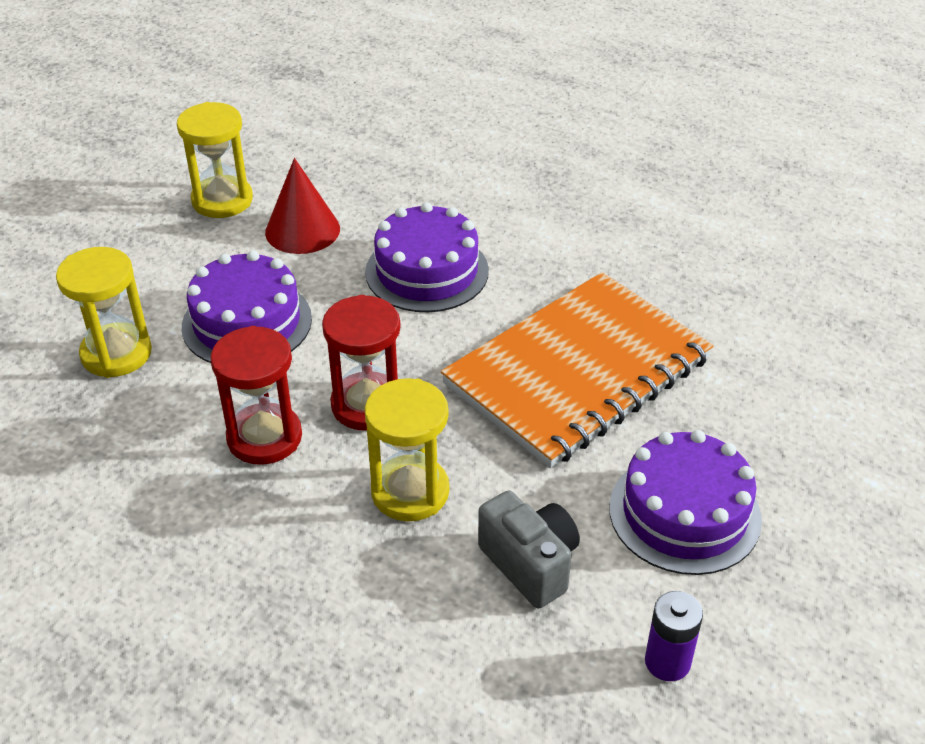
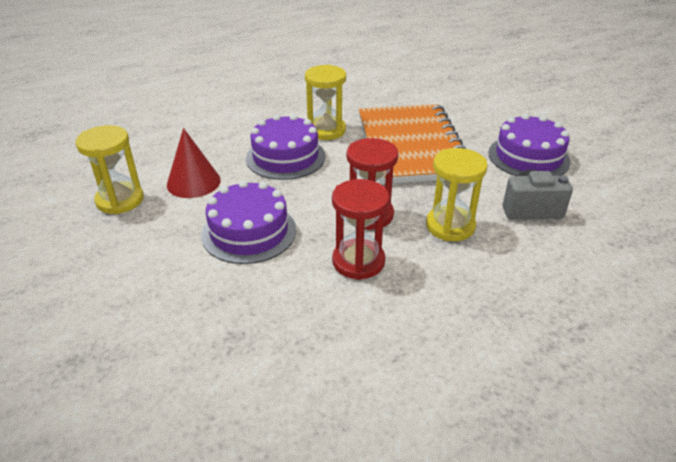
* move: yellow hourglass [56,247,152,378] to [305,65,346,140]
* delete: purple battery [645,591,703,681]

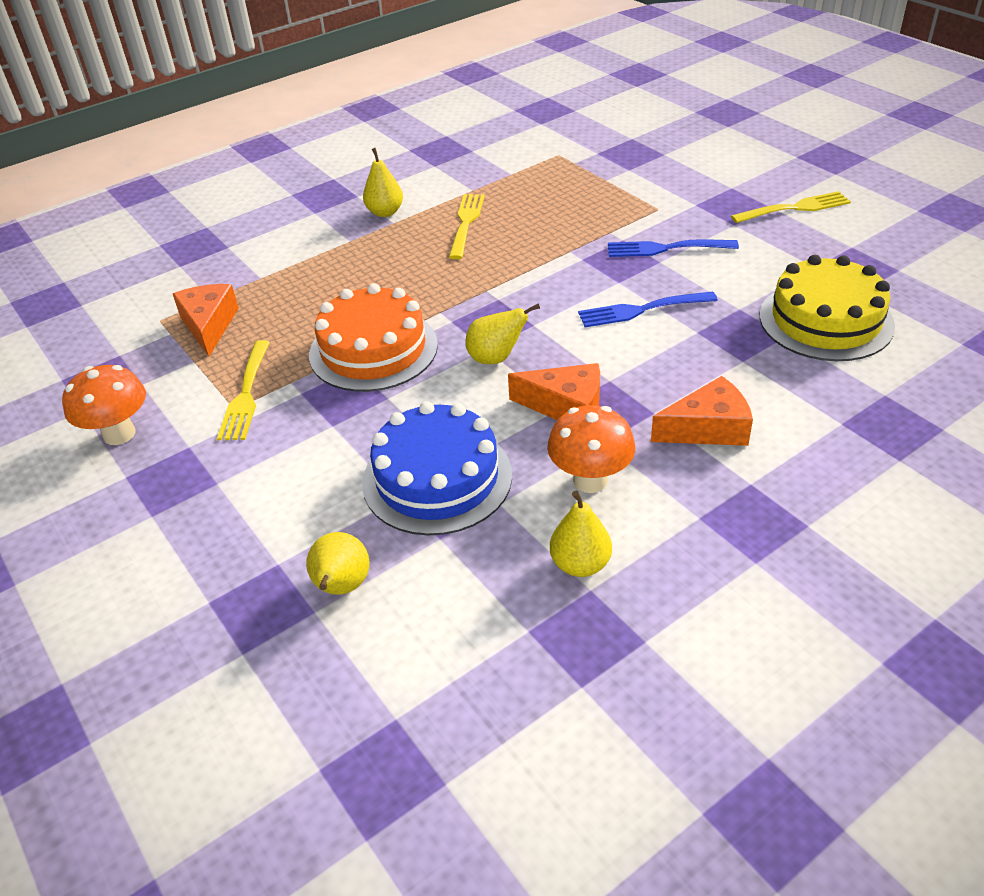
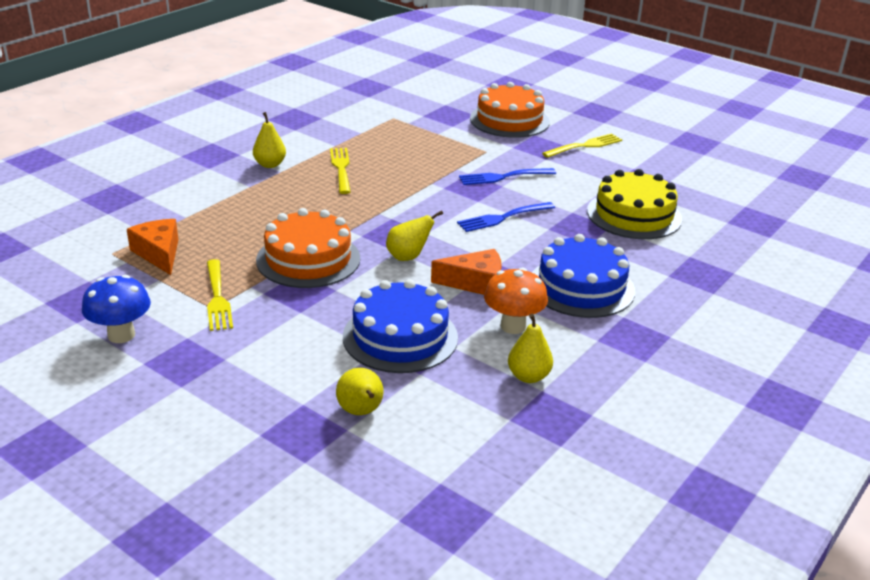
* recolor: orange mushroom [62,365,146,445] to blue mushroom [82,275,151,343]
* insert: orange cake [470,82,550,138]
* replace: orange cheese [651,376,753,446] to blue cake [532,234,635,318]

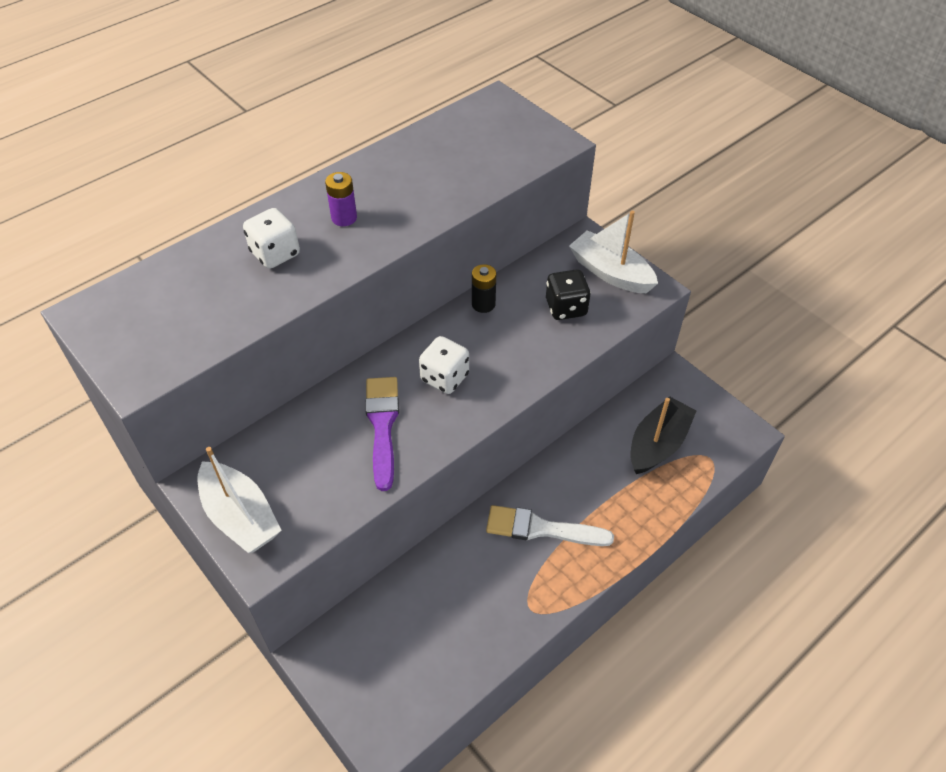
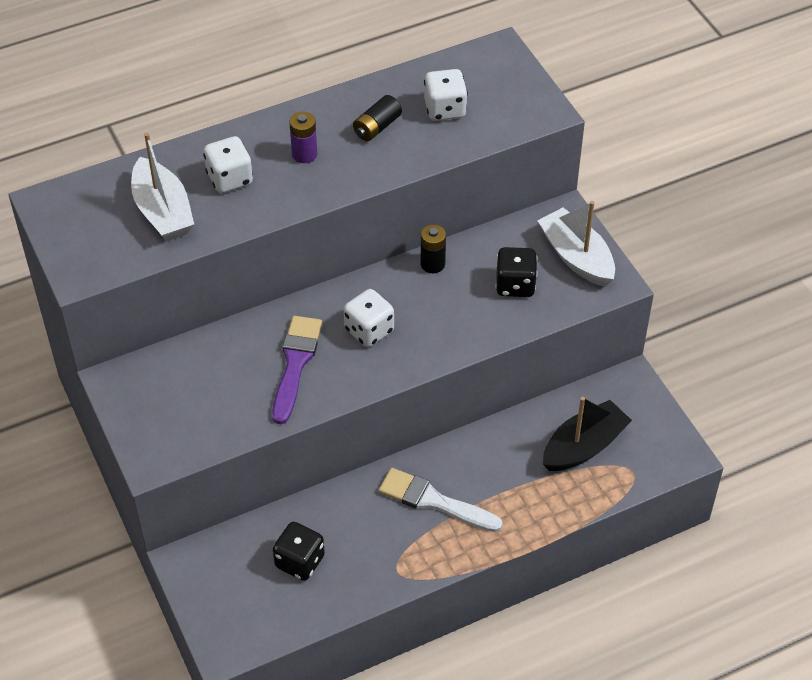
* move: white boat [198,447,282,553] to [131,133,194,241]
* insert: black dice [273,522,325,581]
* insert: black battery [353,95,402,141]
* insert: white dice [424,69,468,121]

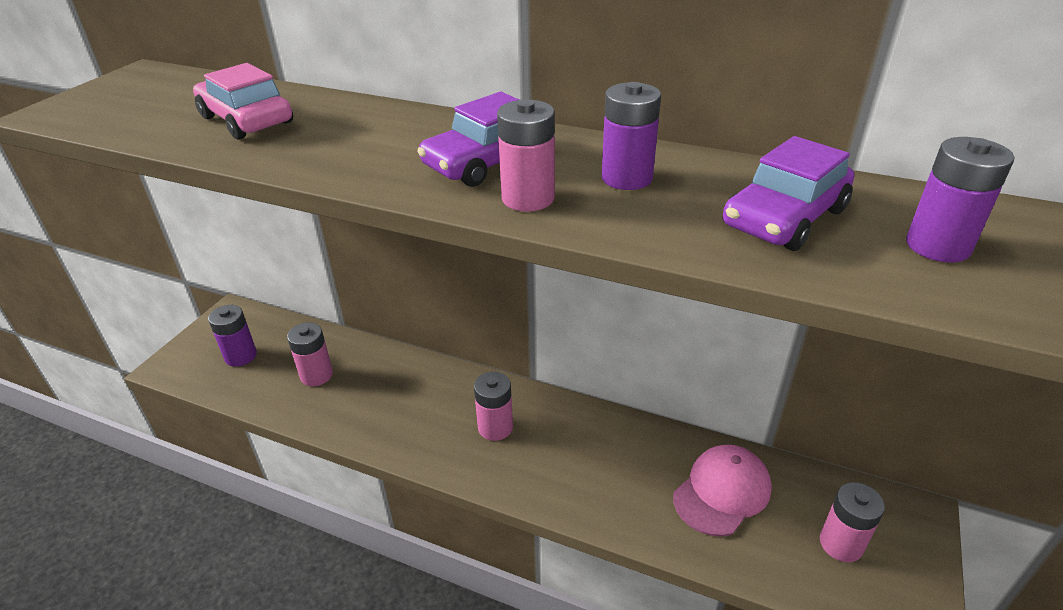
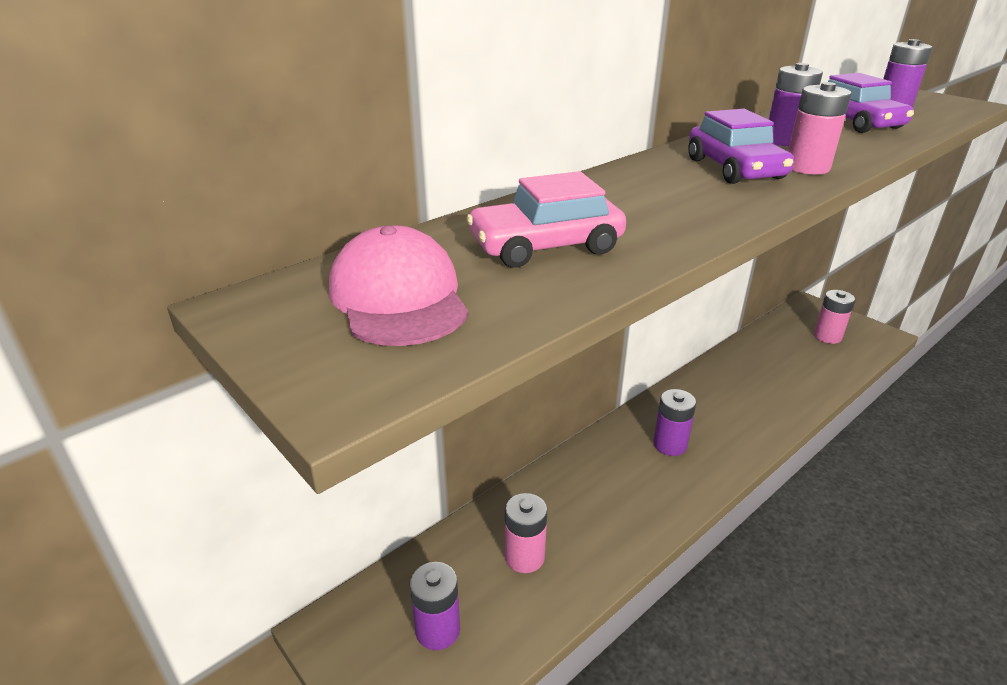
* move: pink cap [673,445,772,537] to [329,225,468,346]
* recolor: pink battery [474,372,513,441] to purple battery [653,389,696,456]

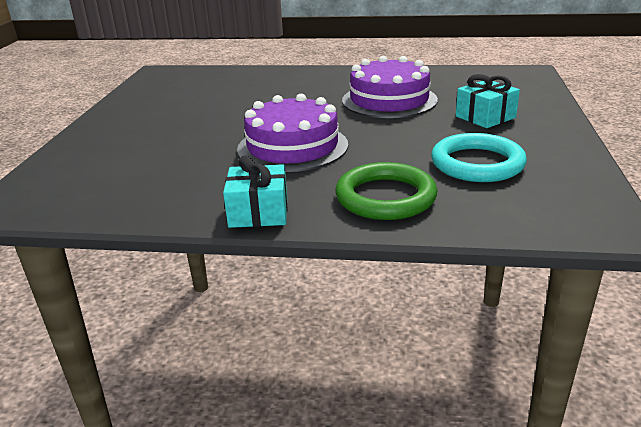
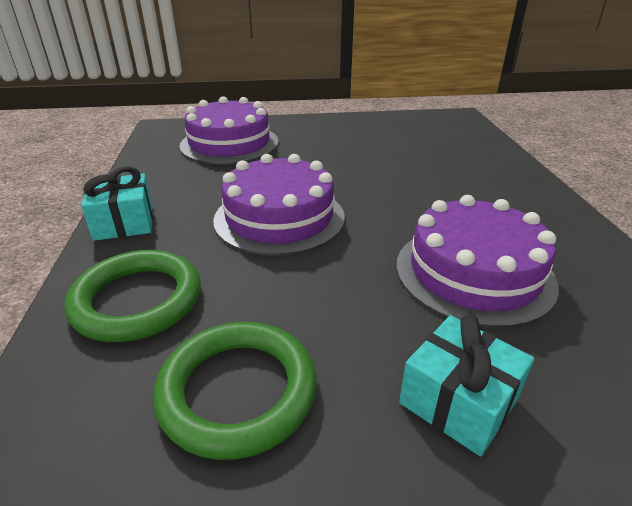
* recolor: turquoise ring [431,133,527,182] to green ring [153,322,317,460]
* insert: purple cake [179,96,279,164]

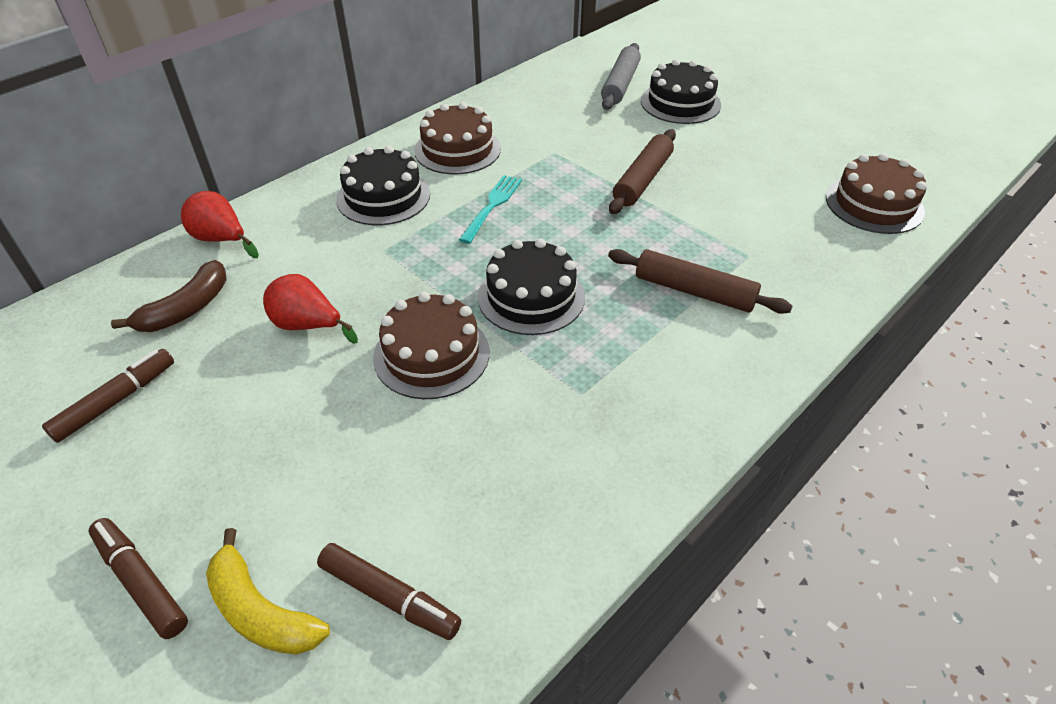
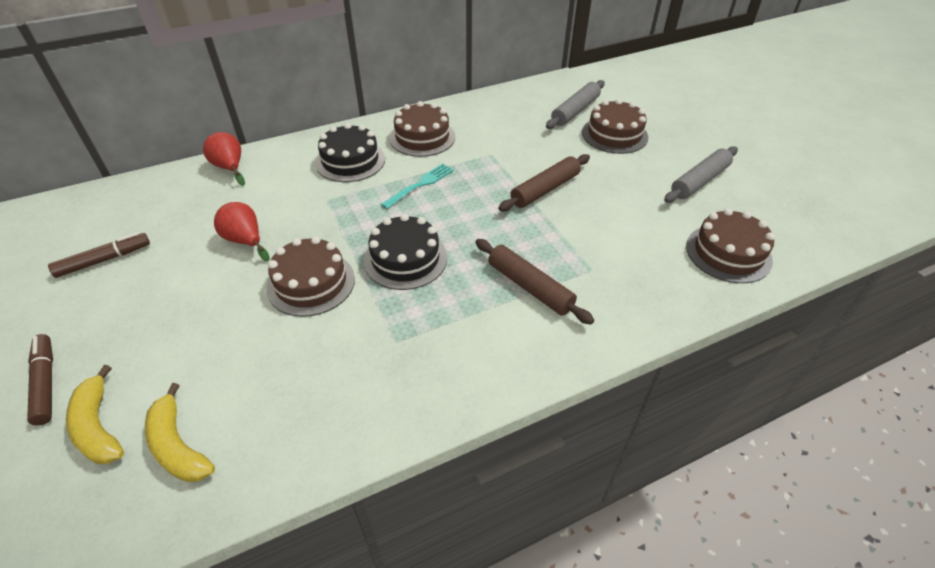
* replace: brown marker [317,543,461,640] to yellow banana [145,383,215,482]
* recolor: black cake [641,59,721,124] to brown cake [582,99,648,154]
* insert: grey rolling pin [664,146,738,203]
* delete: brown banana [111,260,227,332]

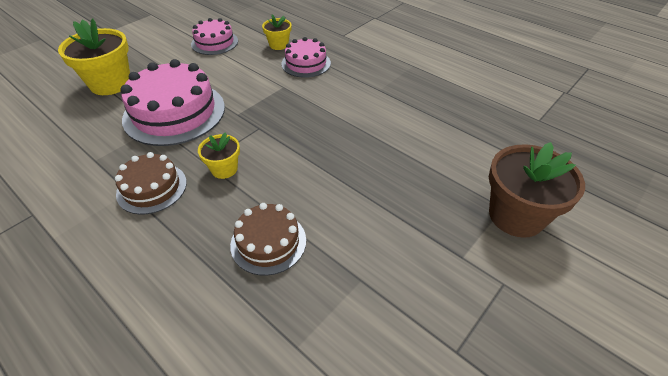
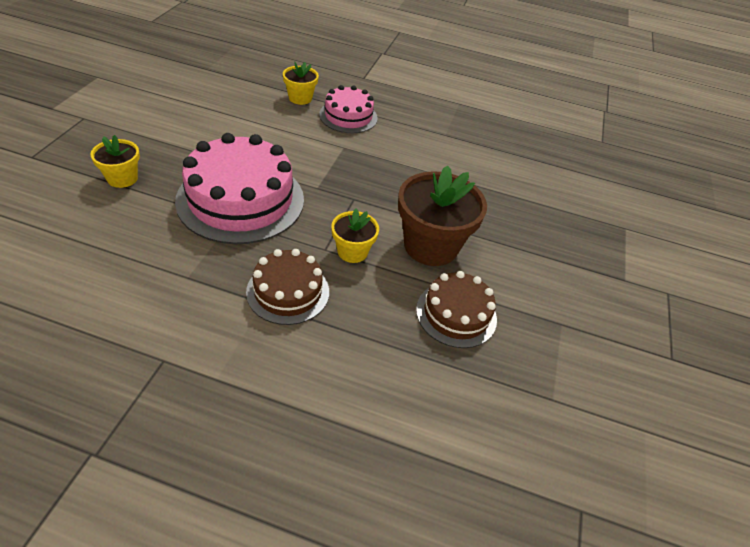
* resize: yellow flower pot [58,18,130,95] = [90,135,140,188] x0.54
* move: brown flower pot [489,142,585,238] to [398,165,487,266]
* delete: pink cake [191,18,238,55]

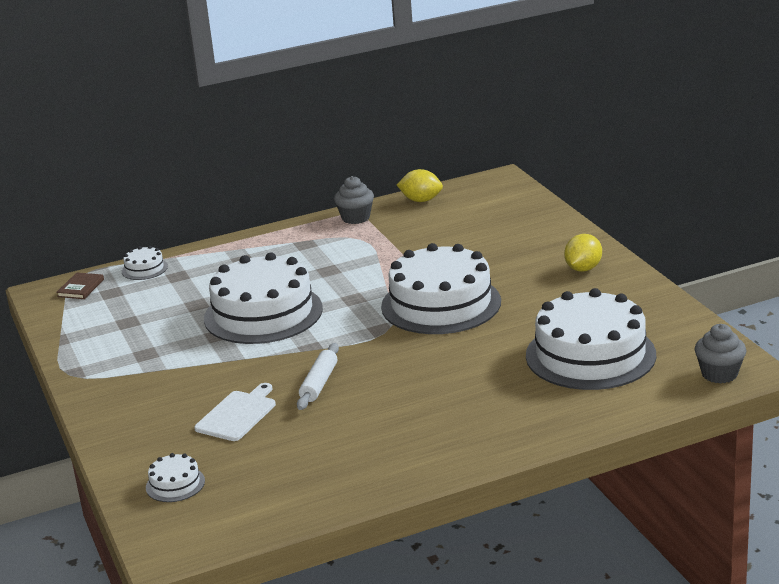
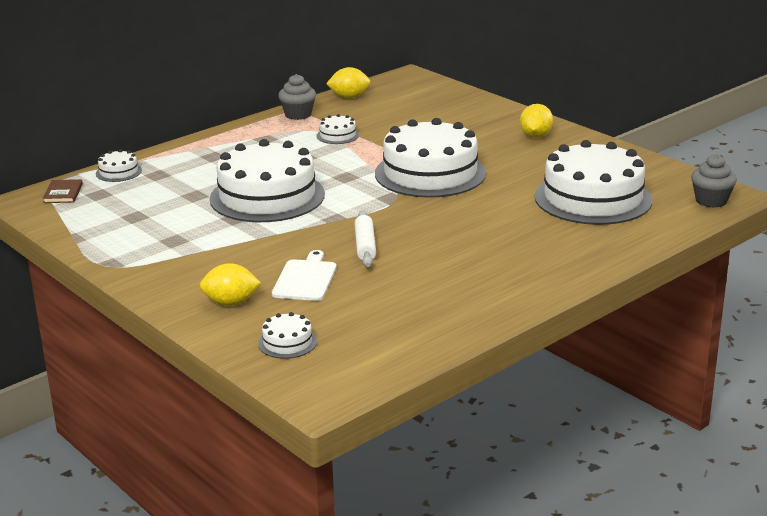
* insert: yellow lemon [199,263,261,306]
* insert: white cake [316,114,359,144]

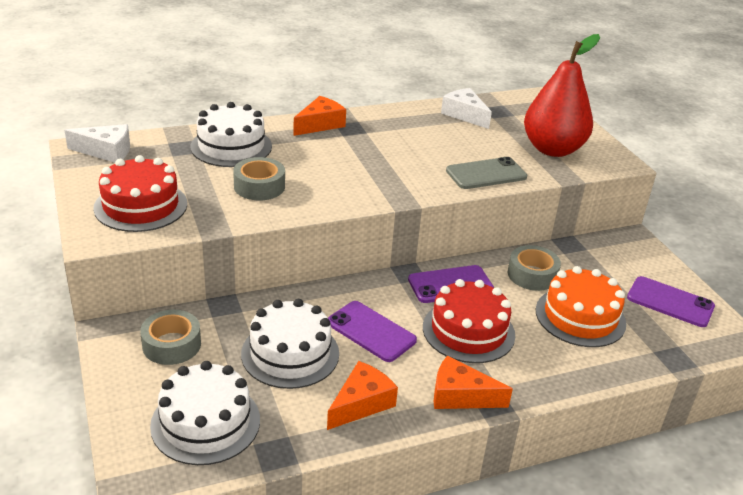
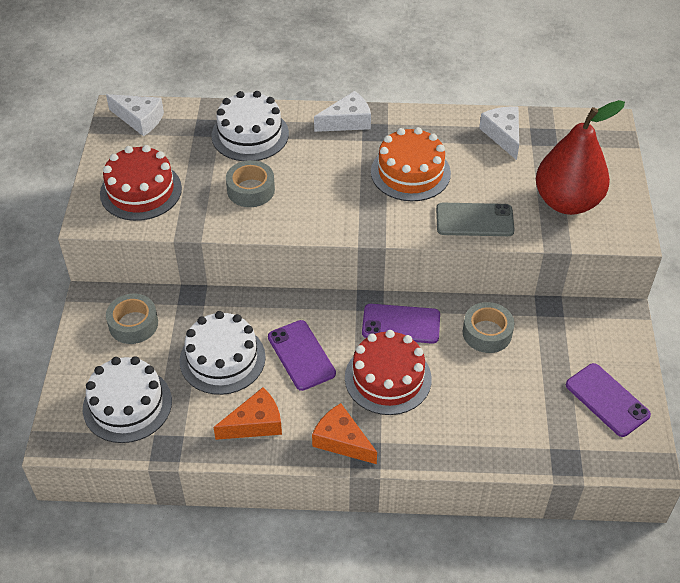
* recolor: orange cheese [294,96,346,136] to white cheese [314,91,371,132]
* move: orange cake [536,266,626,347] to [371,127,451,201]

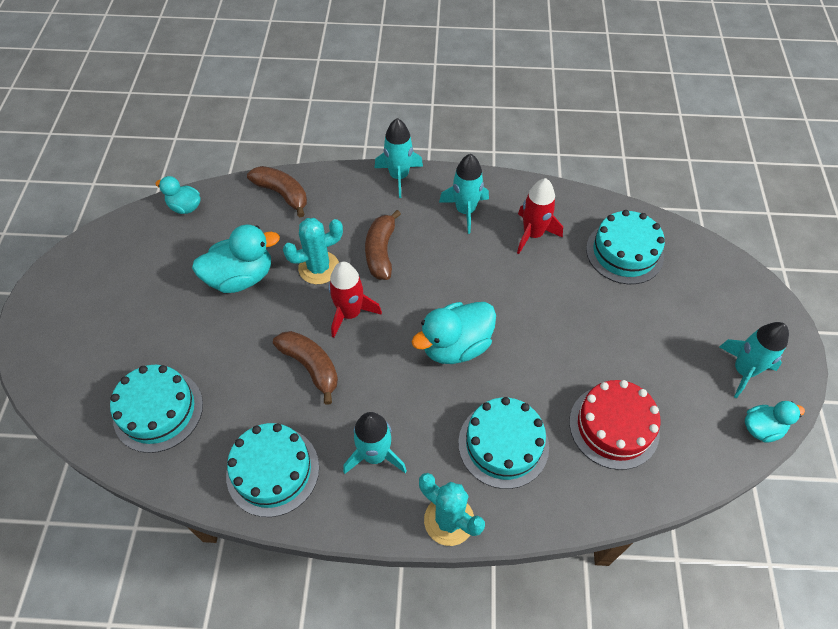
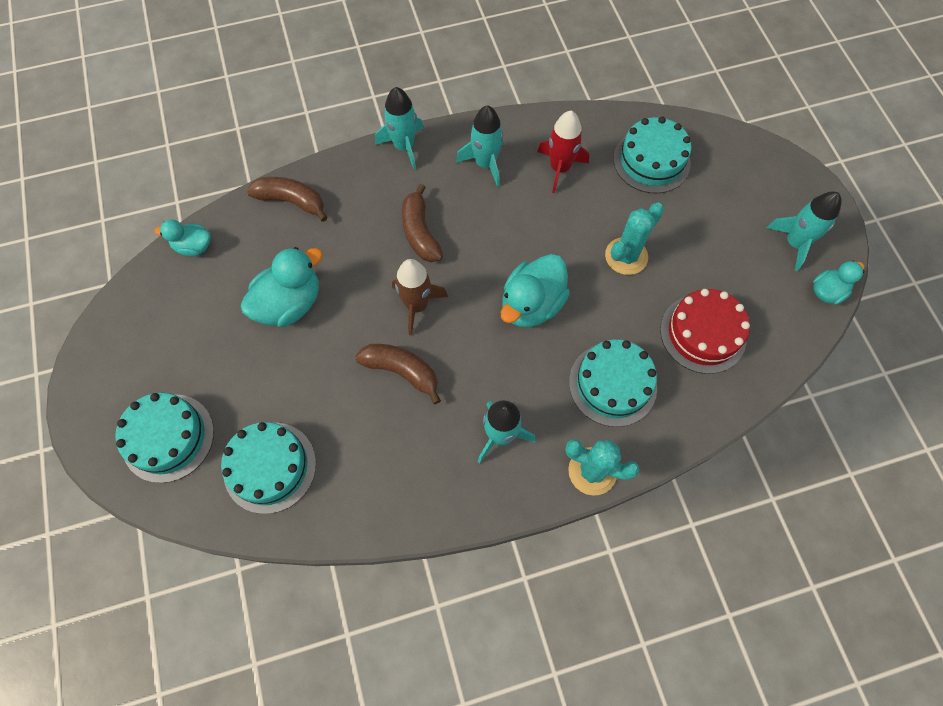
* move: turquoise cake [226,423,319,517] to [115,393,214,483]
* recolor: red rocket [328,262,382,338] to brown rocket [392,259,448,336]
* move: turquoise cactus [283,218,343,284] to [605,203,664,275]

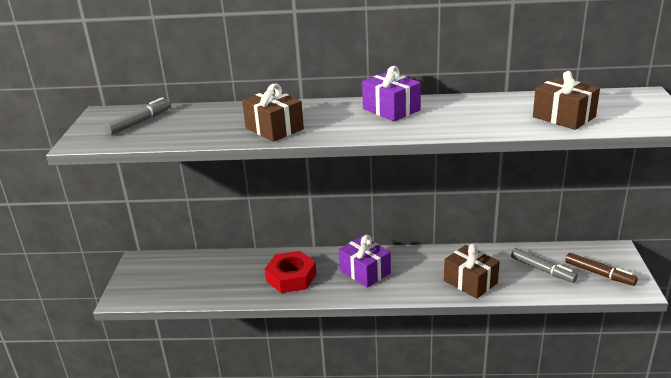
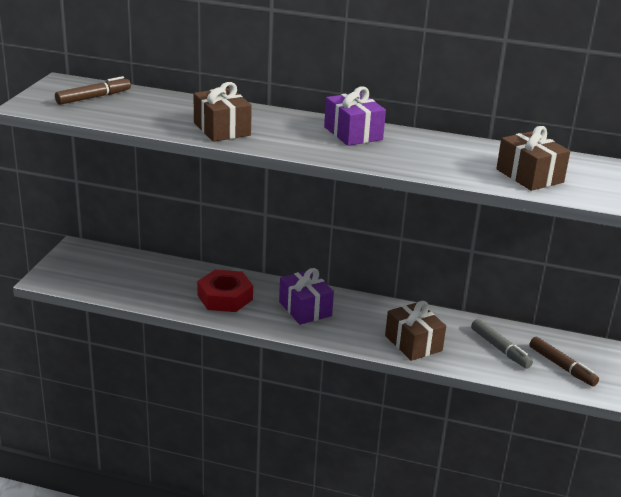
* recolor: grey marker [104,97,171,135] to brown marker [55,76,131,105]

